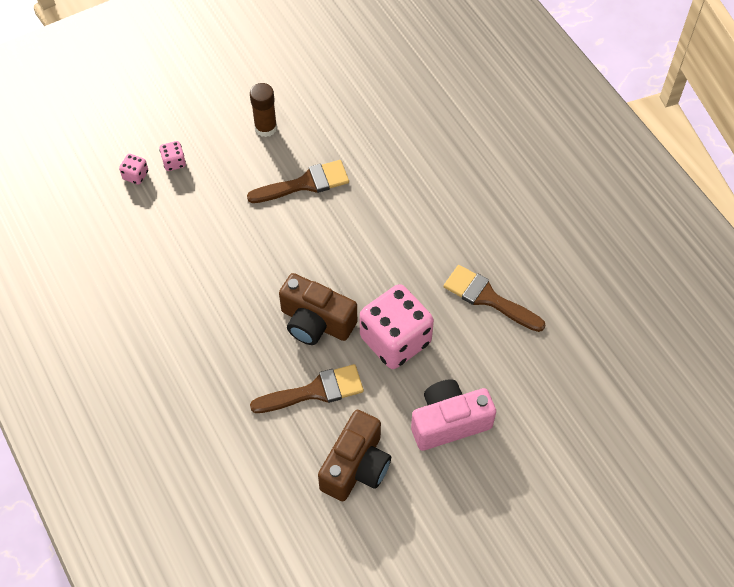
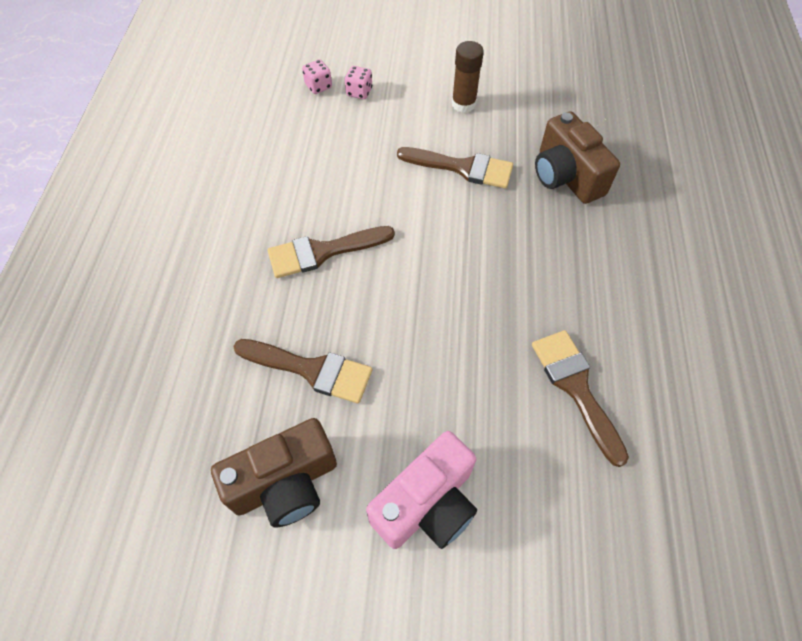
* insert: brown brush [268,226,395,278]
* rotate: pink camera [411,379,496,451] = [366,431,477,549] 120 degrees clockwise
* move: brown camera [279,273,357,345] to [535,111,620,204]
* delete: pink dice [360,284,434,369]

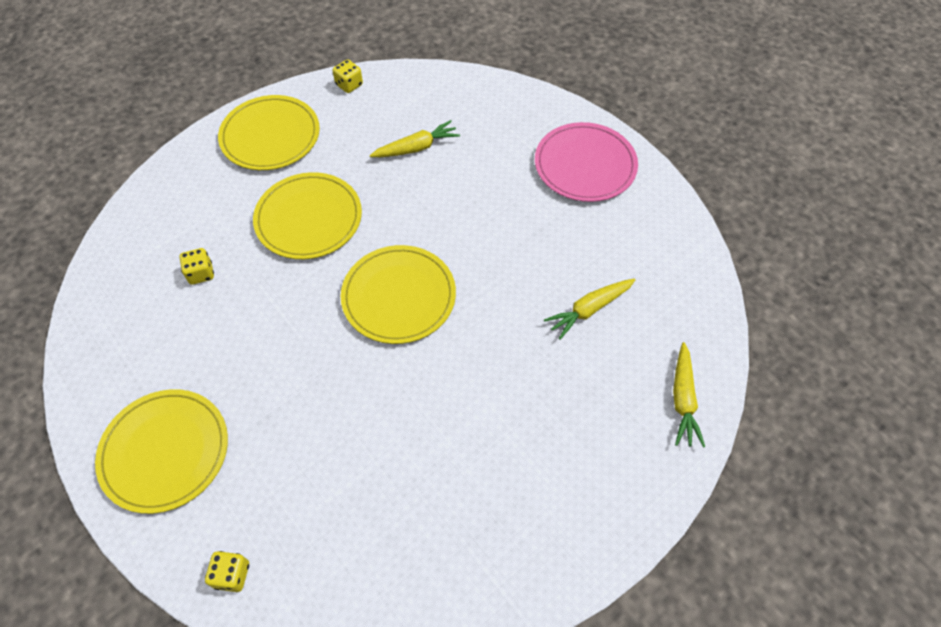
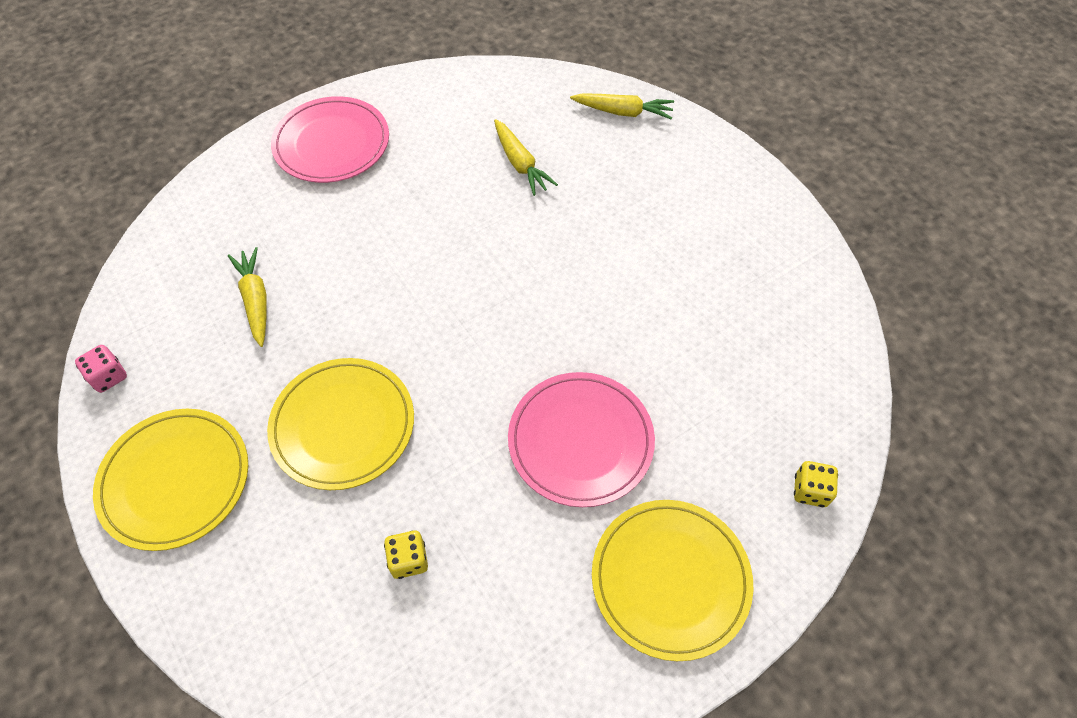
* recolor: yellow dice [333,59,363,93] to pink dice [75,345,127,393]
* insert: pink plate [508,372,655,507]
* delete: yellow plate [341,245,456,344]

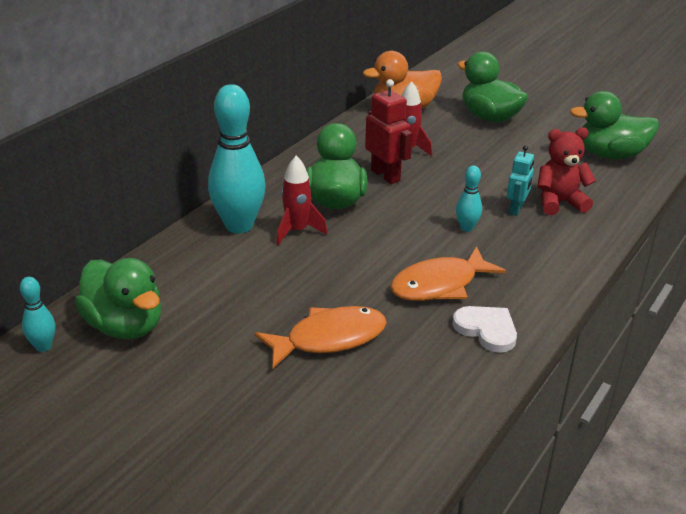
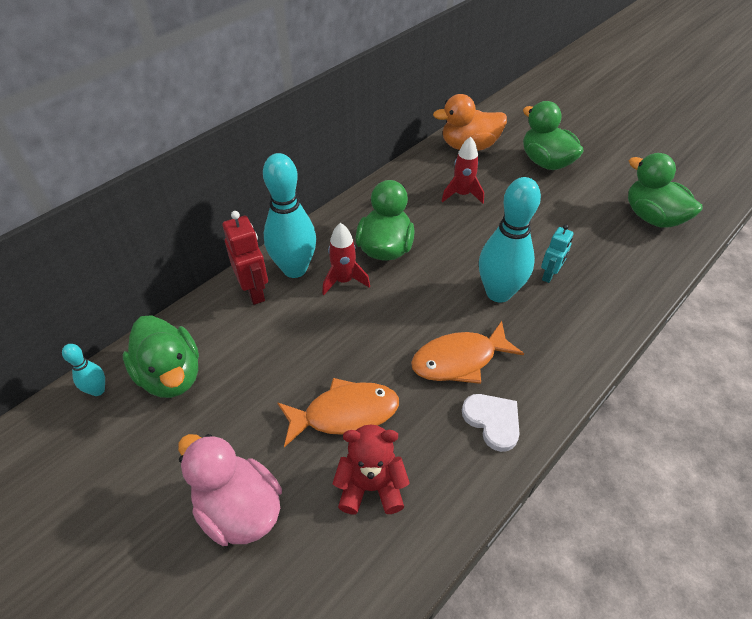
* insert: pink duck [178,434,282,546]
* move: red robot [365,79,412,184] to [222,211,268,305]
* move: red teddy bear [537,127,596,215] to [333,424,410,514]
* resize: turquoise bowling pin [456,166,482,232] = [479,177,541,303] x2.14
* rotate: green duck [570,91,659,159] = [628,153,702,228] 45 degrees clockwise

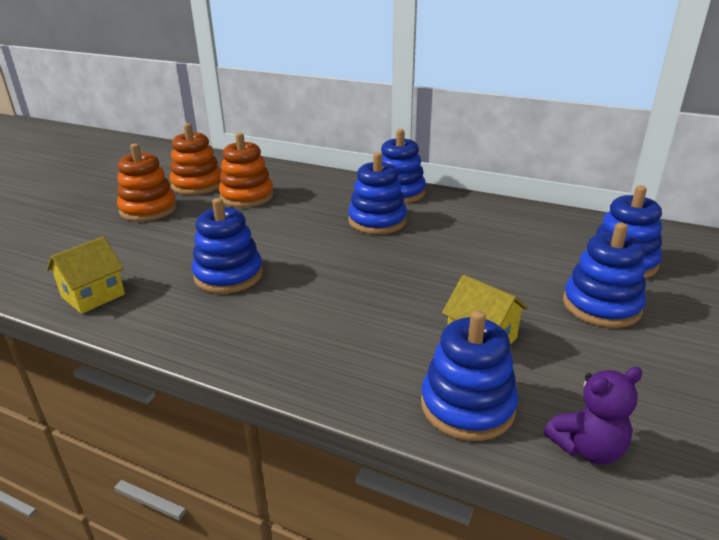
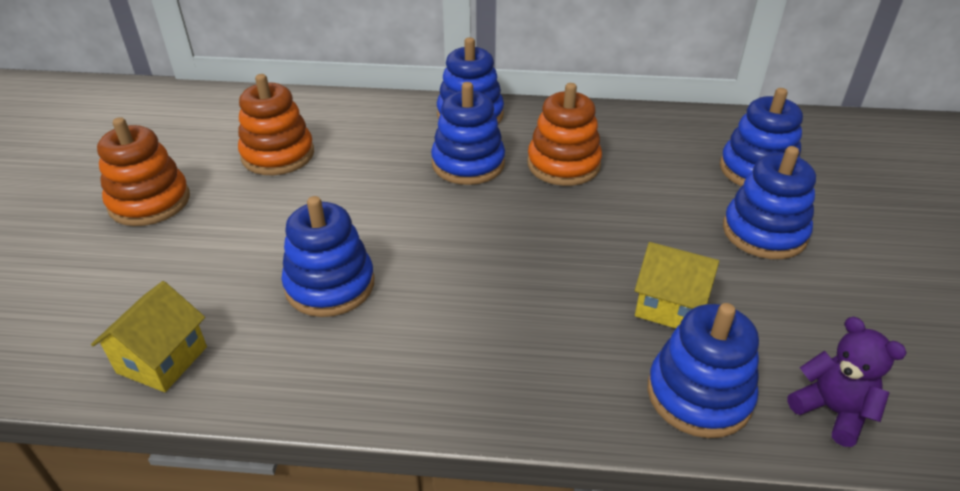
* move: orange stacking toy [170,123,222,195] to [527,83,602,186]
* rotate: purple teddy bear [544,367,642,464] = [787,317,907,447] 90 degrees counterclockwise

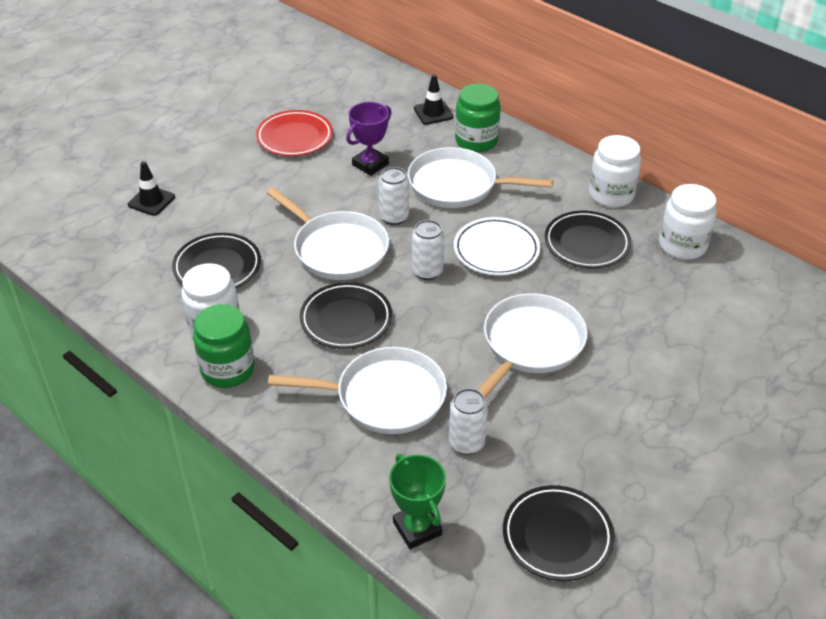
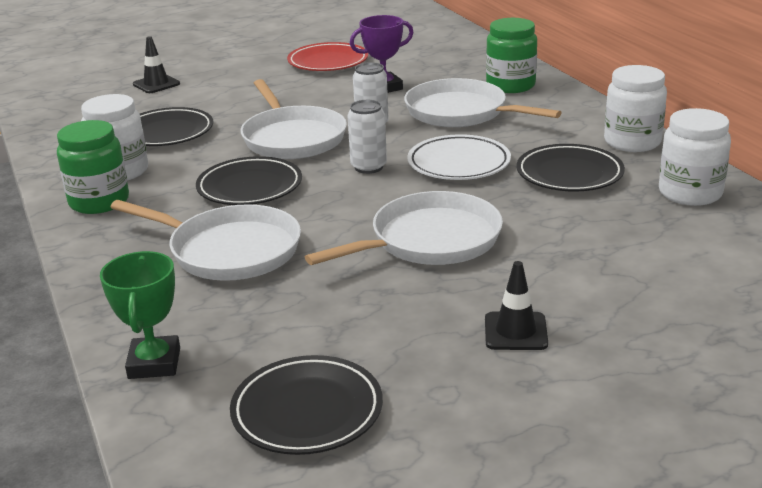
* move: black traffic cone [414,74,454,125] to [485,261,548,350]
* delete: white can [449,388,488,455]

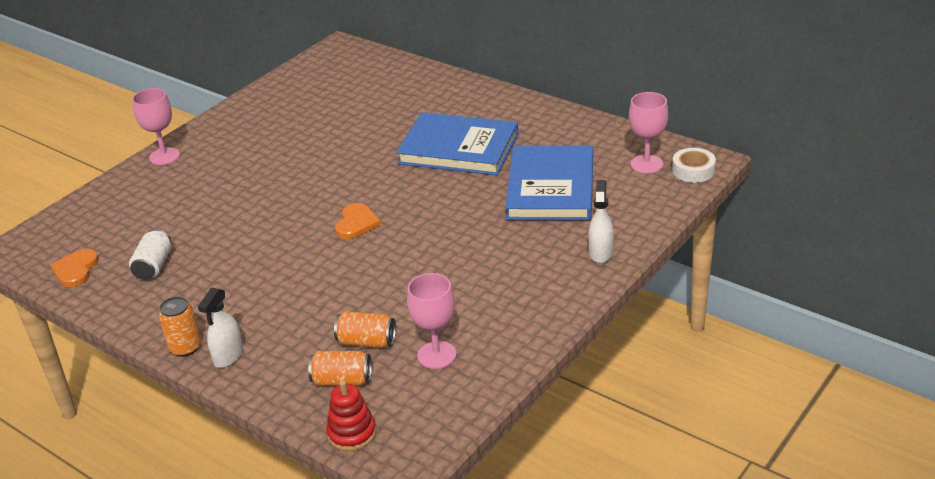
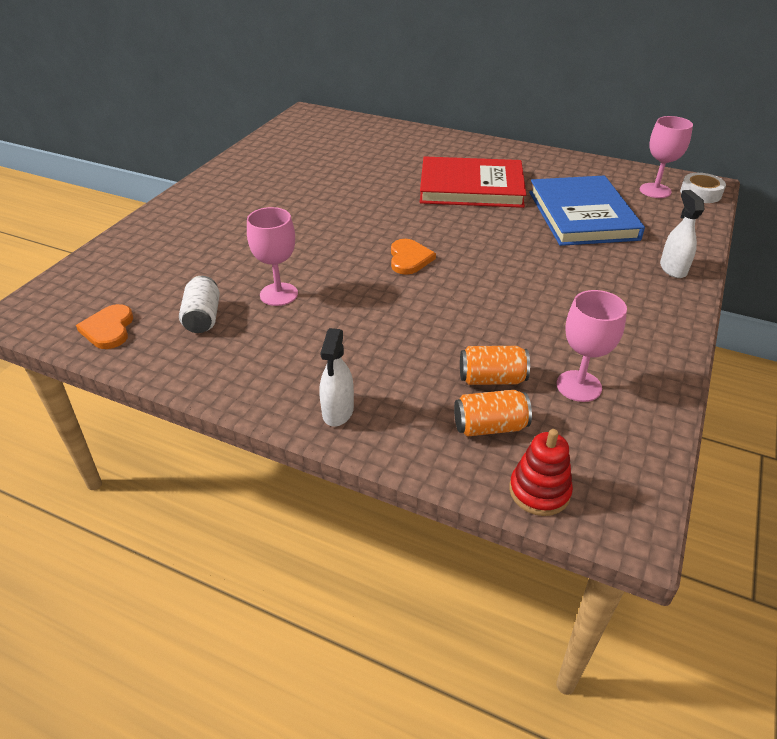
* move: pink goblet [132,88,180,165] to [247,207,298,306]
* recolor: blue book [396,112,518,176] to red book [420,156,526,208]
* delete: orange can [159,296,201,357]

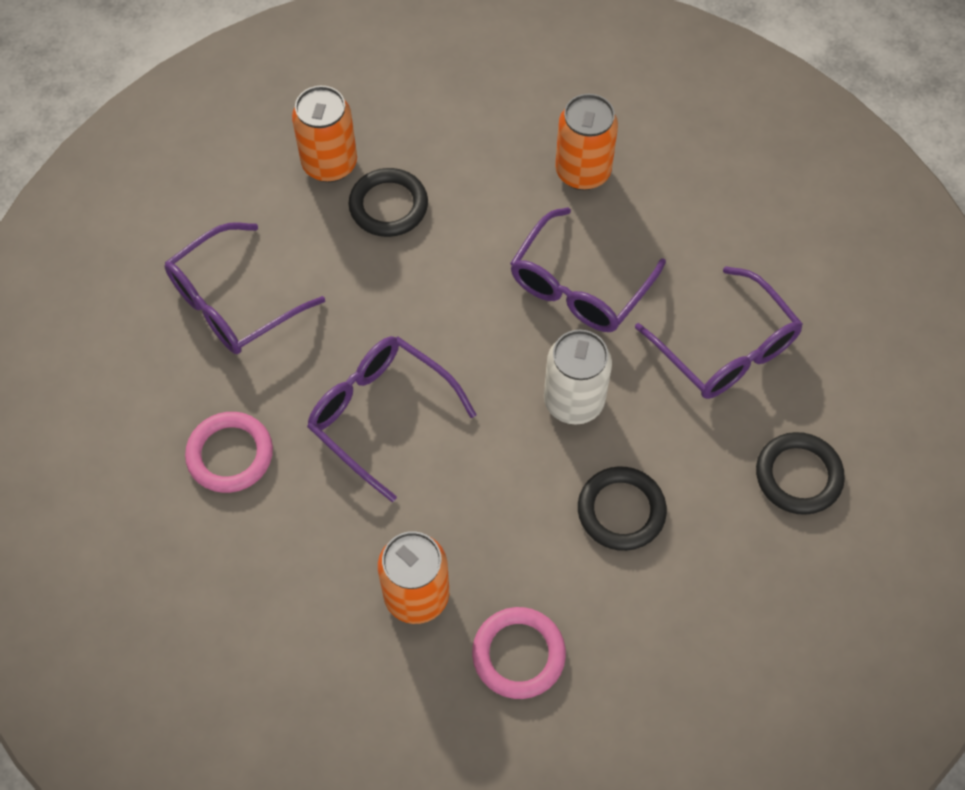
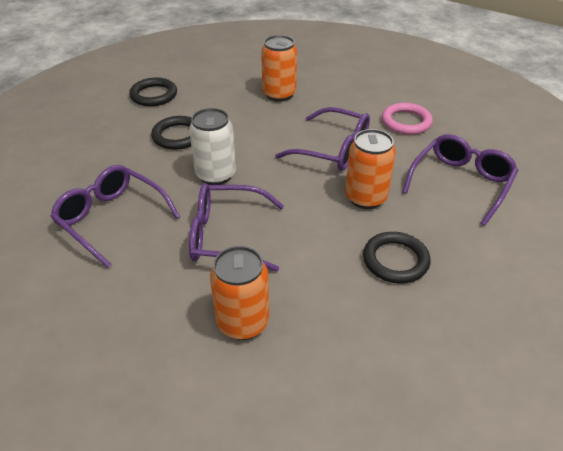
* move: black ring [756,432,845,515] to [129,78,177,106]
* rotate: purple glasses [510,207,666,332] = [189,183,284,272] 105 degrees counterclockwise
* move: orange can [292,86,357,182] to [345,129,396,209]
* delete: pink ring [472,607,566,699]

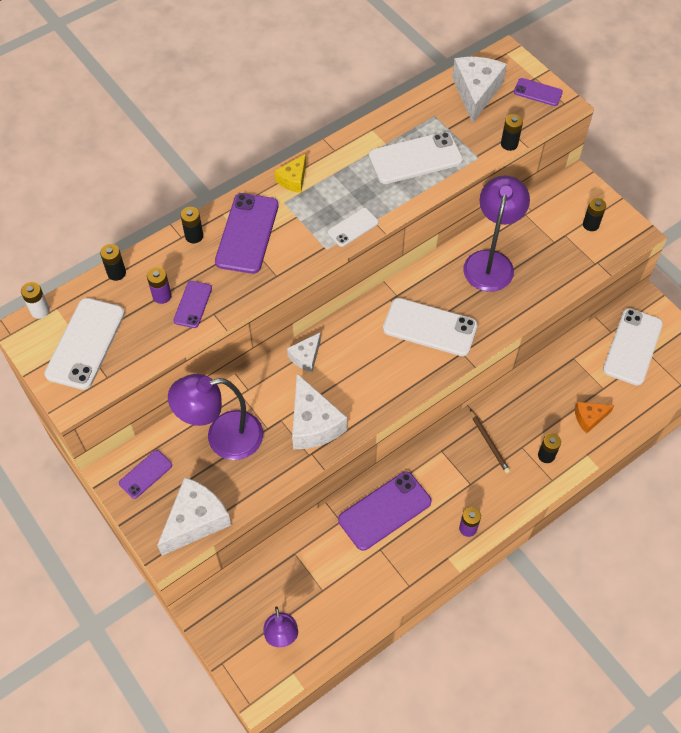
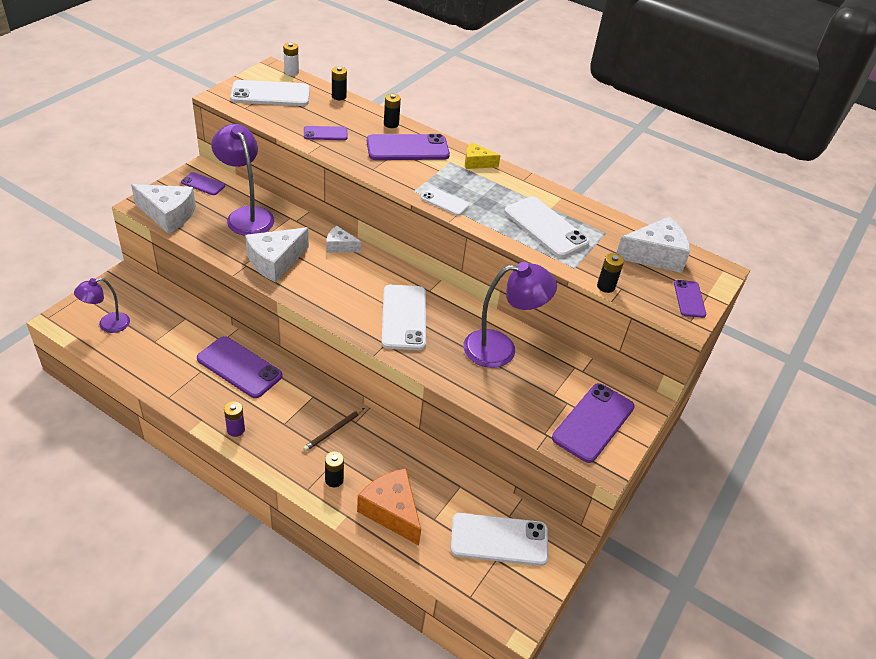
* resize: orange cheese [575,402,614,434] = [357,468,421,546] x1.78
* replace: black battery [583,198,606,231] to purple phone [552,383,635,463]
* delete: purple battery [147,267,172,304]

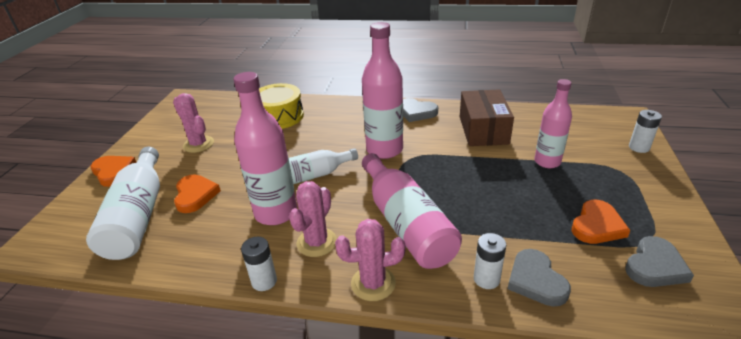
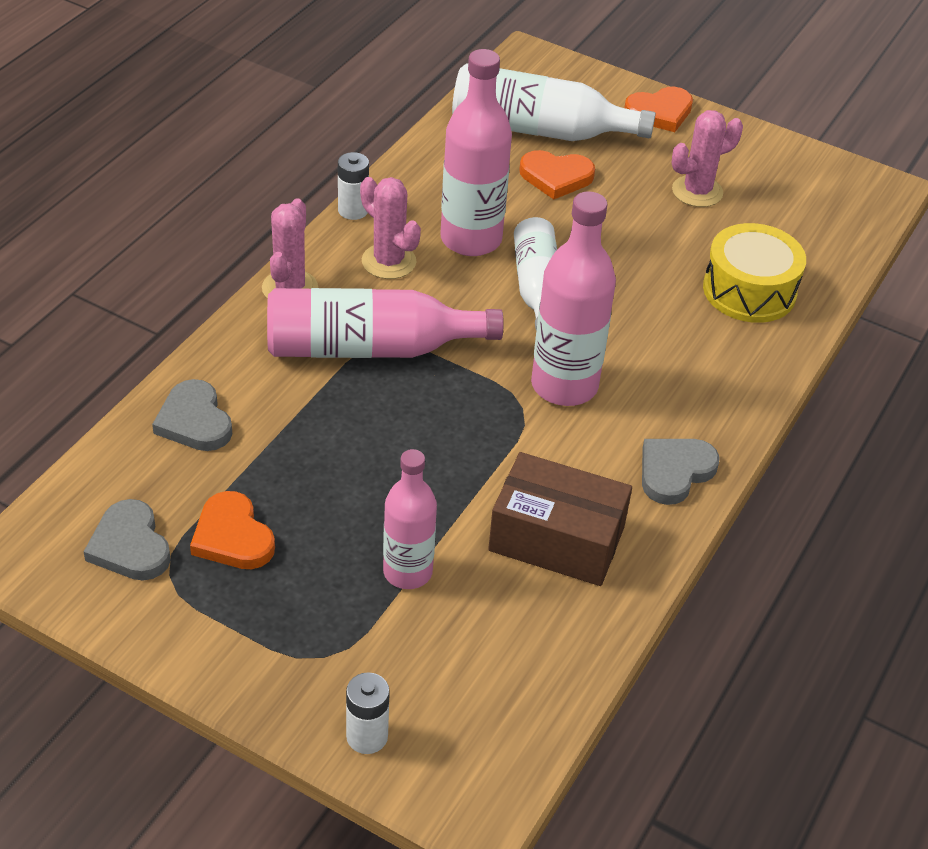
* rotate: grey heart [508,249,571,307] = [152,379,232,451] 120 degrees counterclockwise
* delete: white battery [474,233,506,289]

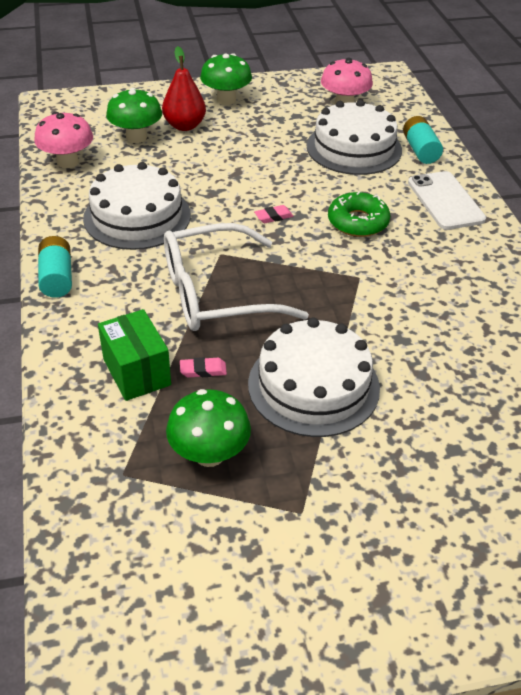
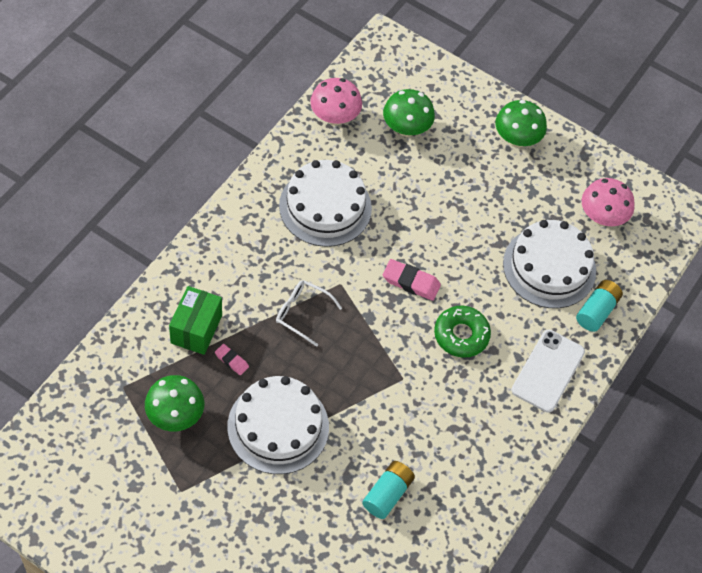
* resize: white glasses [164,223,309,331] = [276,280,342,347] x0.50
* move: turquoise battery [38,236,72,298] to [362,461,415,519]
* resize: pink eraser [254,205,293,223] = [383,259,441,301] x1.67
* delete: red pear [162,46,206,131]

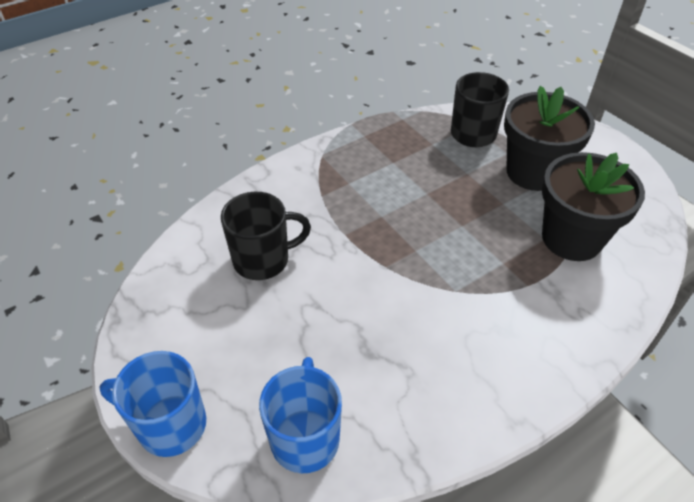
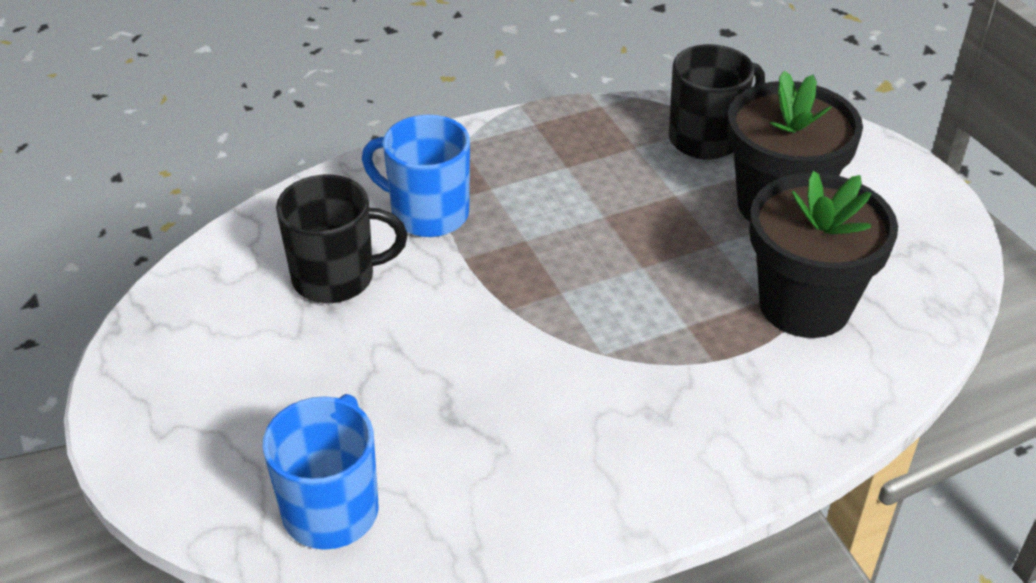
* move: blue mug [99,351,206,457] to [362,115,470,237]

